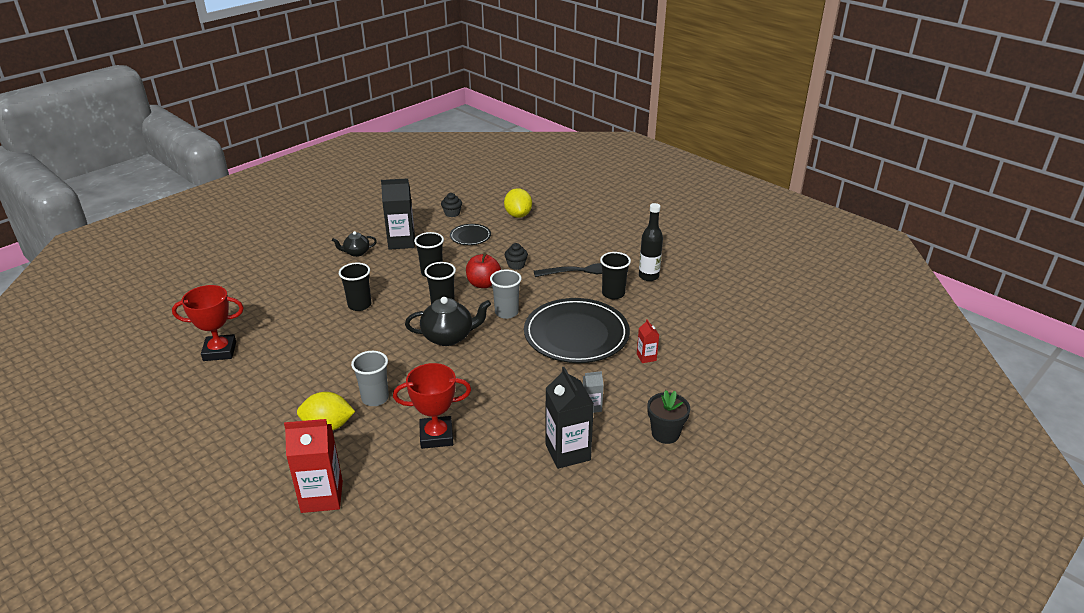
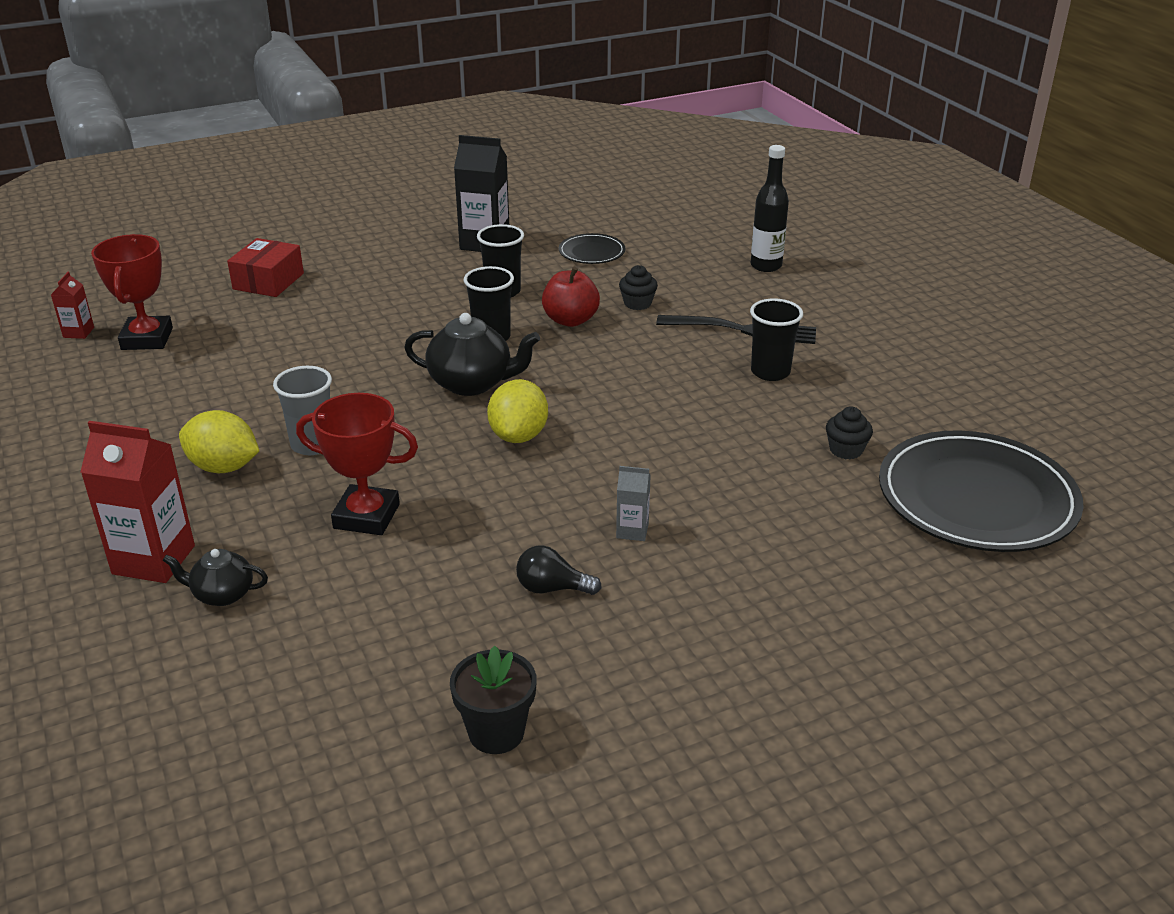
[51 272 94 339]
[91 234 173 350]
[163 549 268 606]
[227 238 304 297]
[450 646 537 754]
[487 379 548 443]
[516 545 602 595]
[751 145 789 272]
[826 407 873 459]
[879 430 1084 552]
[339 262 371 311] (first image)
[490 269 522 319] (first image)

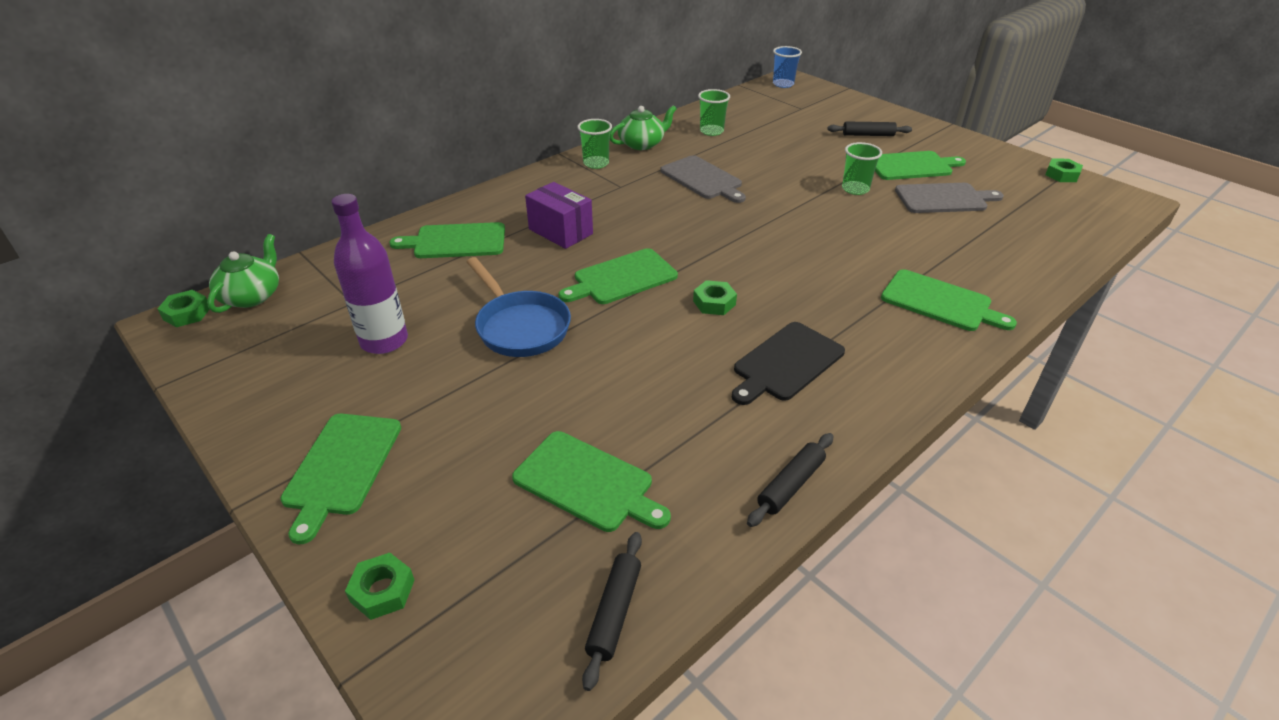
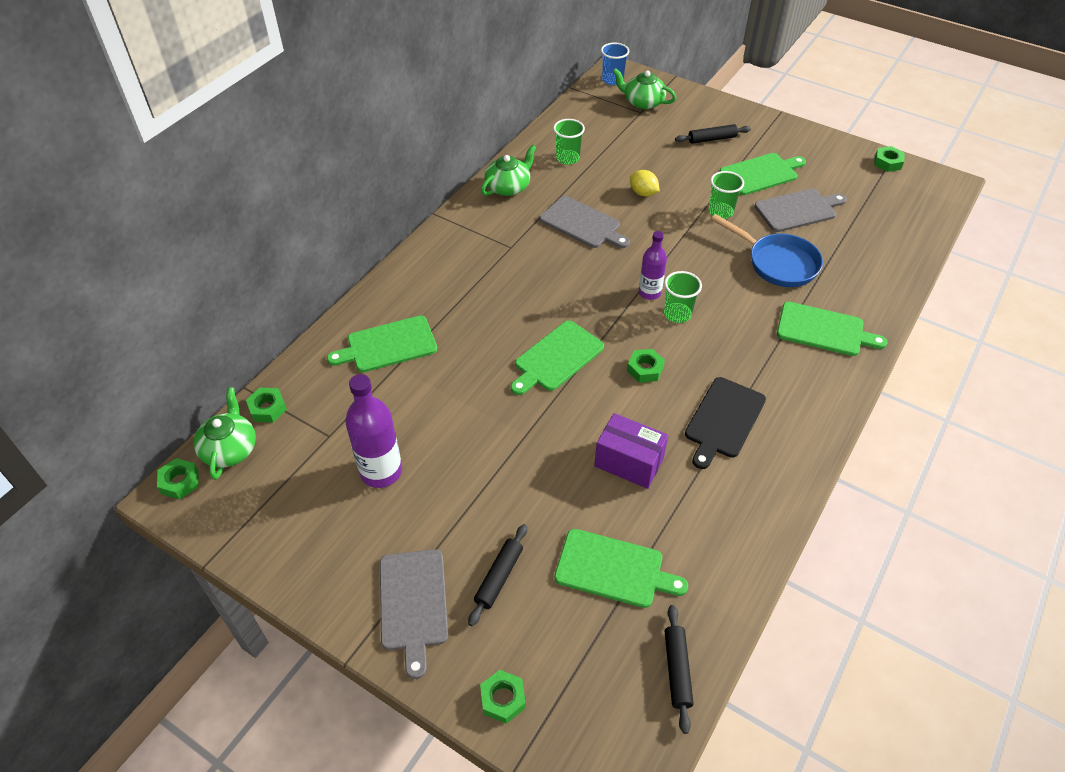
[246 388 287 422]
[380 549 448 679]
[468 524 527 626]
[594 413 668 489]
[613 68 676 109]
[630 170 660 196]
[639 231 667 300]
[664 271 702 323]
[711 214 823 287]

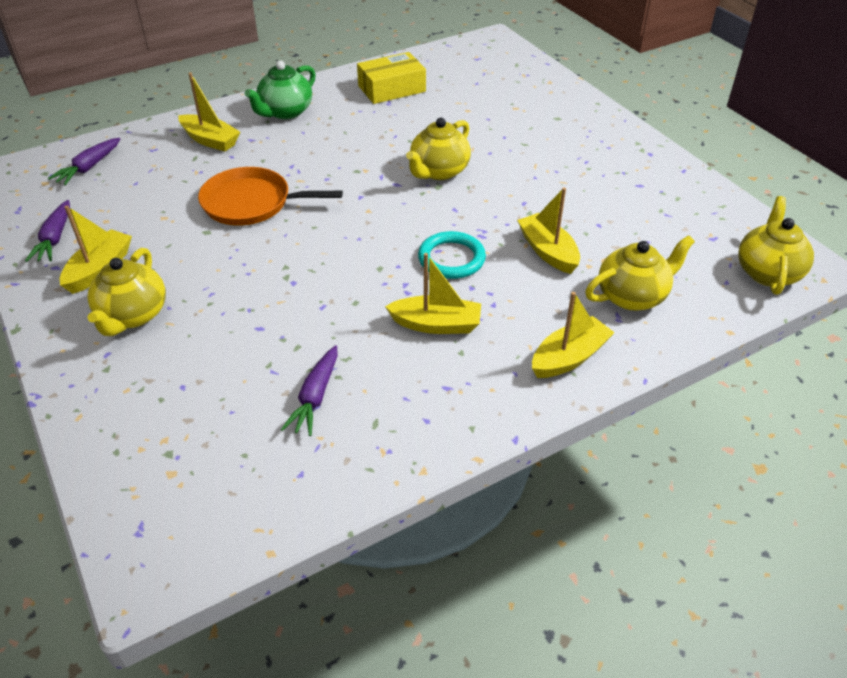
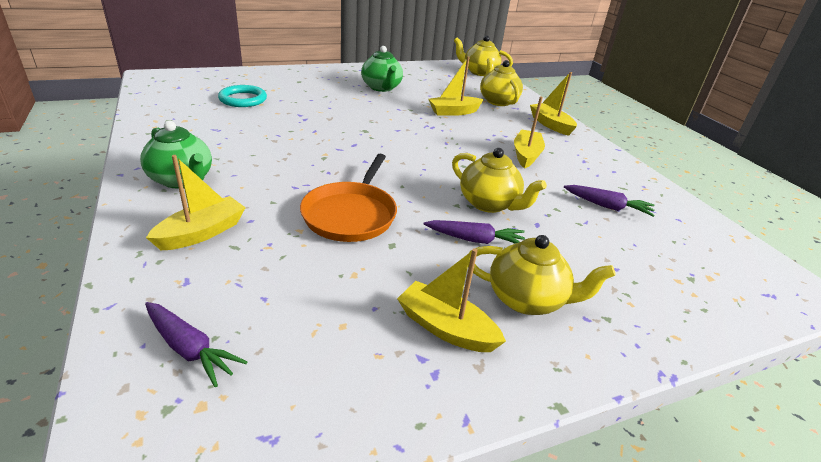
[218 85 267 107]
[361 46 403 92]
[424 220 525 244]
[452 148 547 213]
[357 52 426 104] (first image)

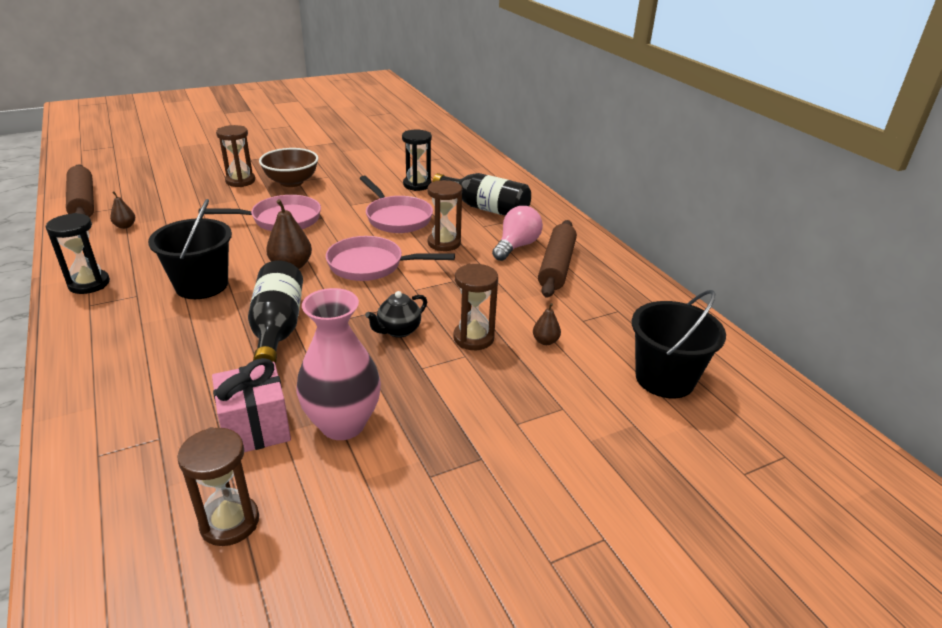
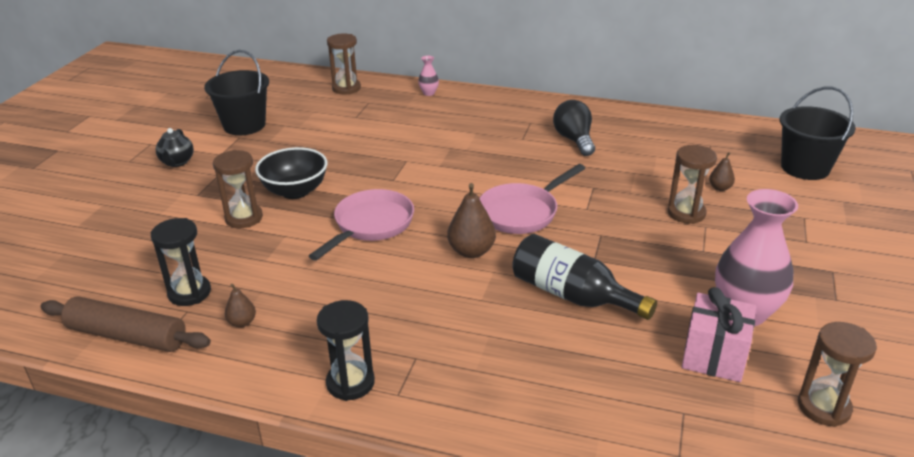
[150 218 211 306]
[156 128 194 167]
[204 50 269 135]
[255 147 327 199]
[327 34 361 95]
[418 56 439 96]
[553 100 595 156]
[359 176 433 233] (first image)
[432 173 531 216] (first image)
[538 220 577 298] (first image)

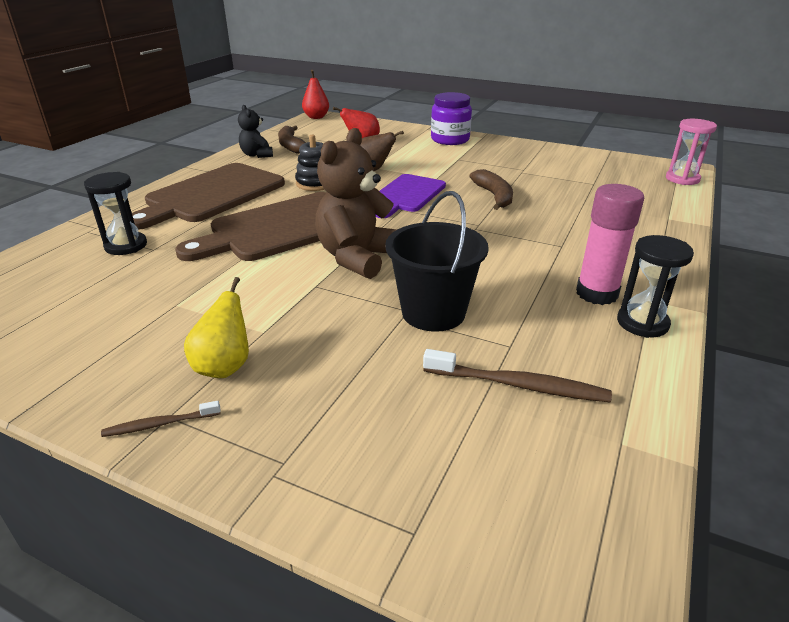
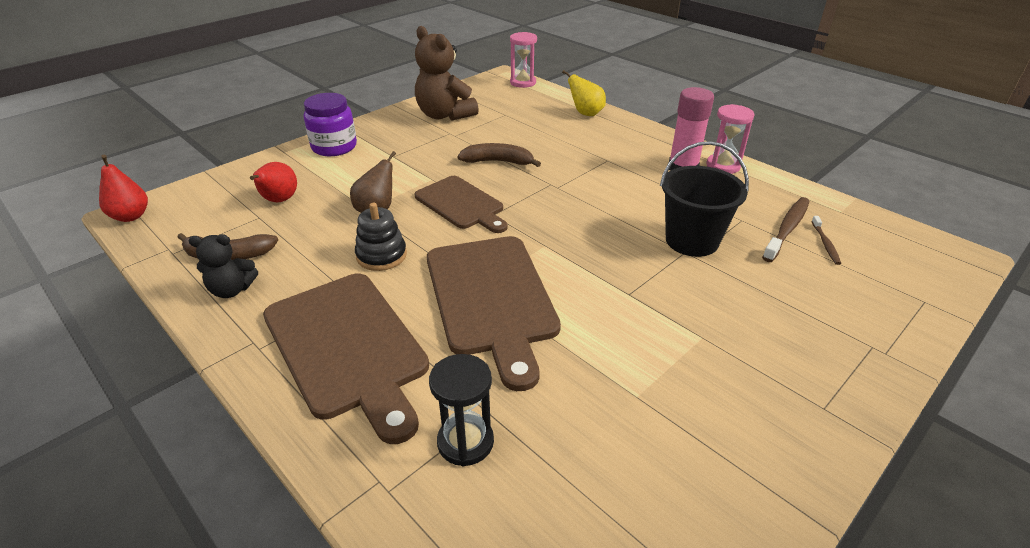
[415 26 479 121]
[415 176 508 233]
[562 70 606 116]
[706 104 754 174]
[811 216 841 265]

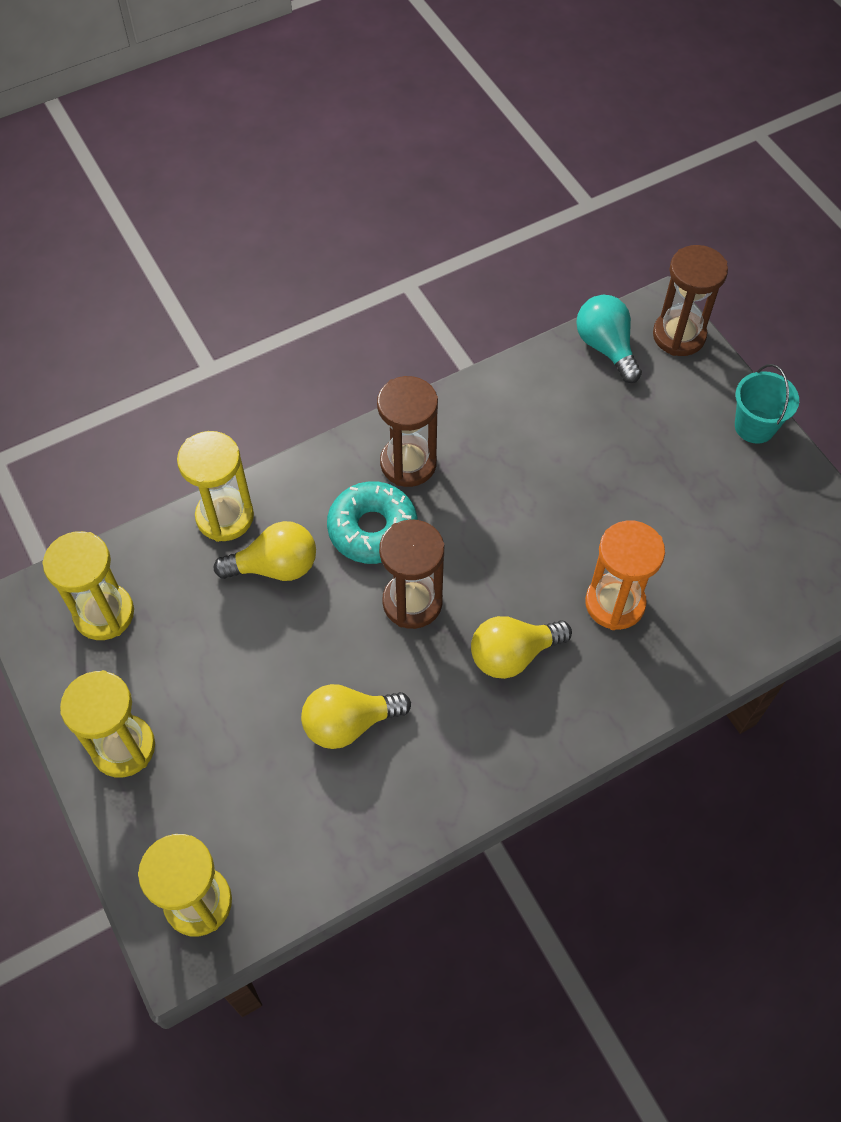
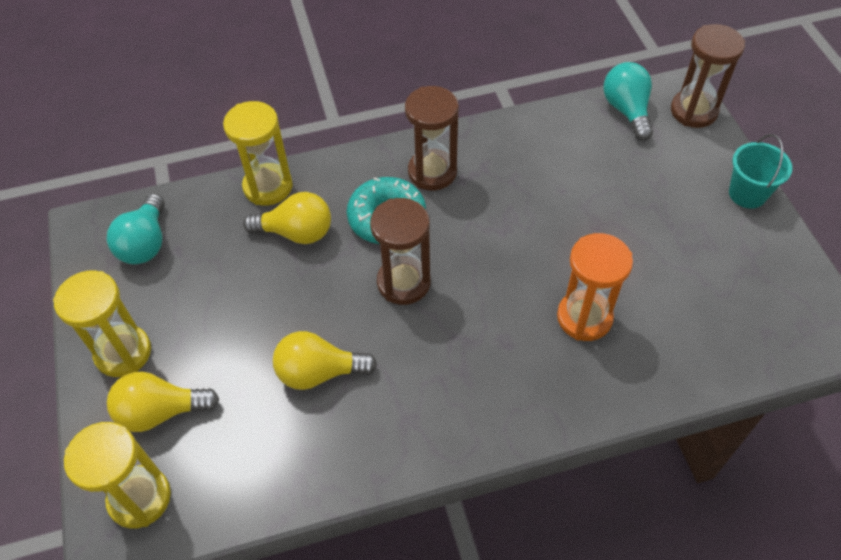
[107 194 165 264]
[107 372 219 432]

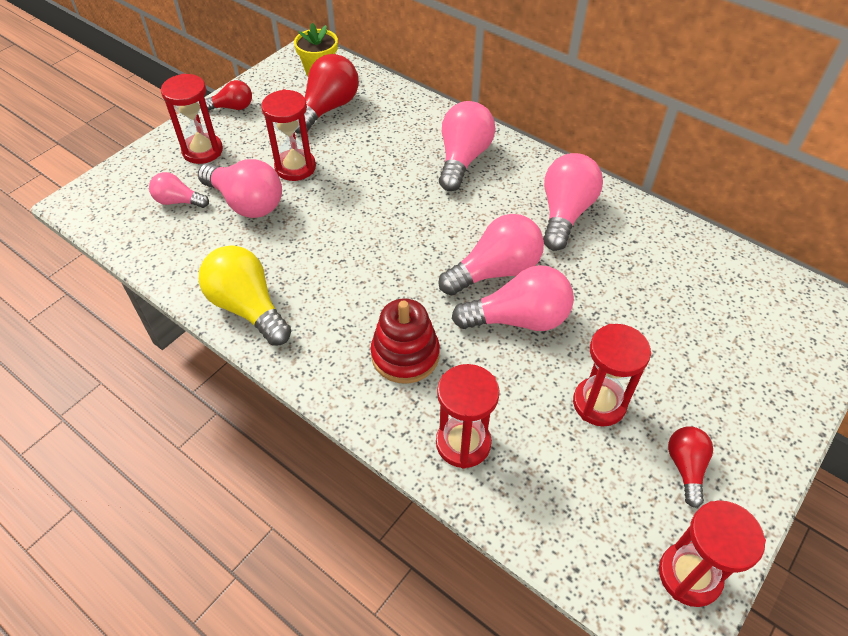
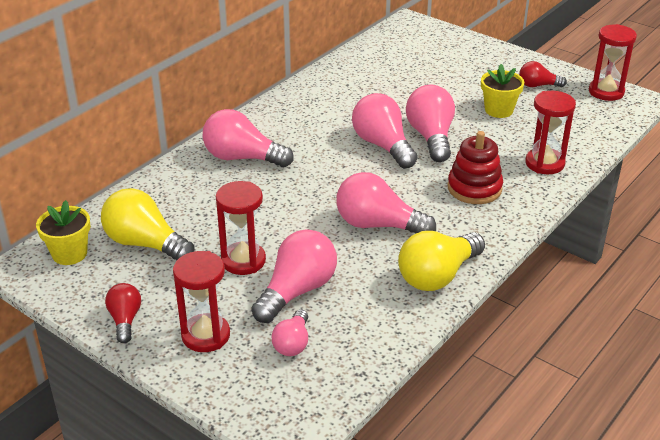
[101 188 195 260]
[336 172 436 234]
[481 64 524 118]

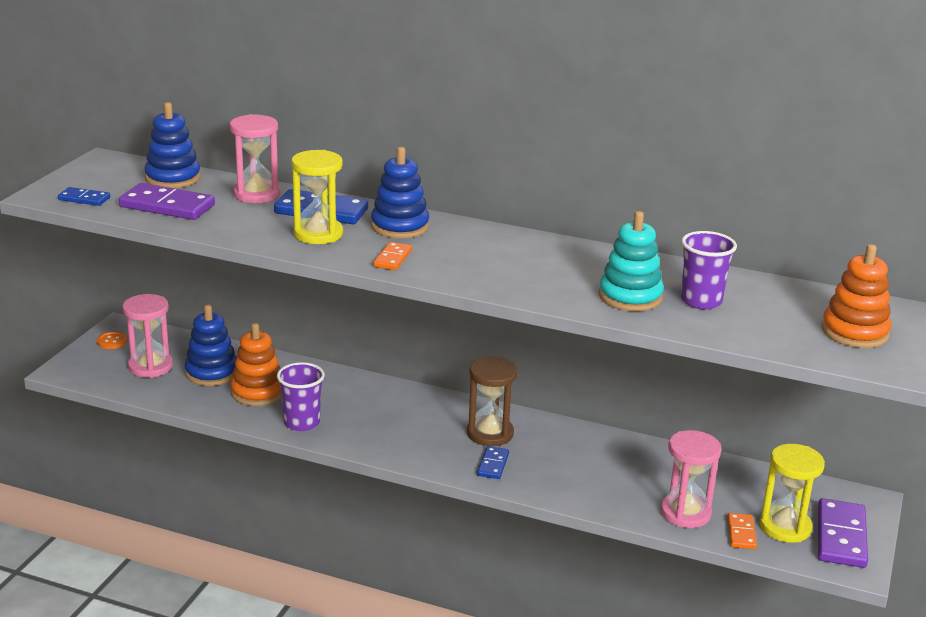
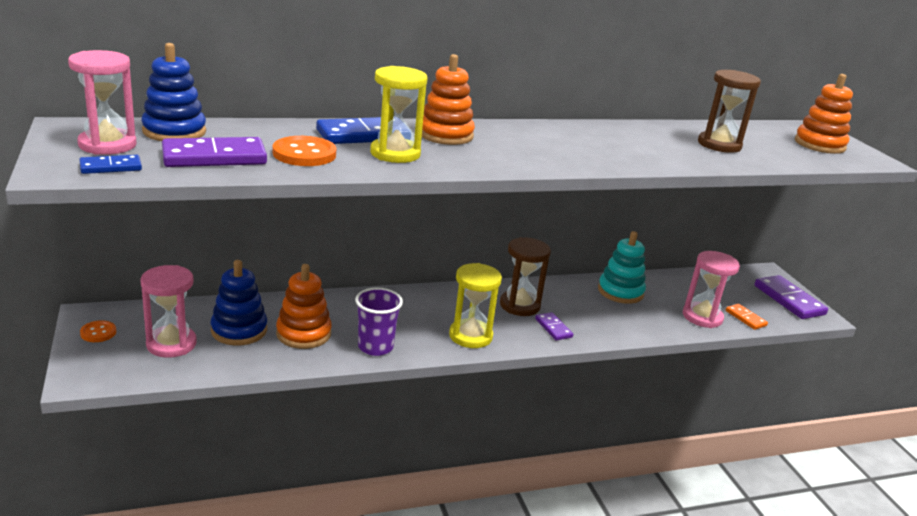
[68 50 136 155]
[273 136 336 166]
[422 54 475 145]
[449 263 502 348]
[535 312 573 340]
[598 231 646 304]
[698 70 761 153]
[373 242 412 270] (first image)

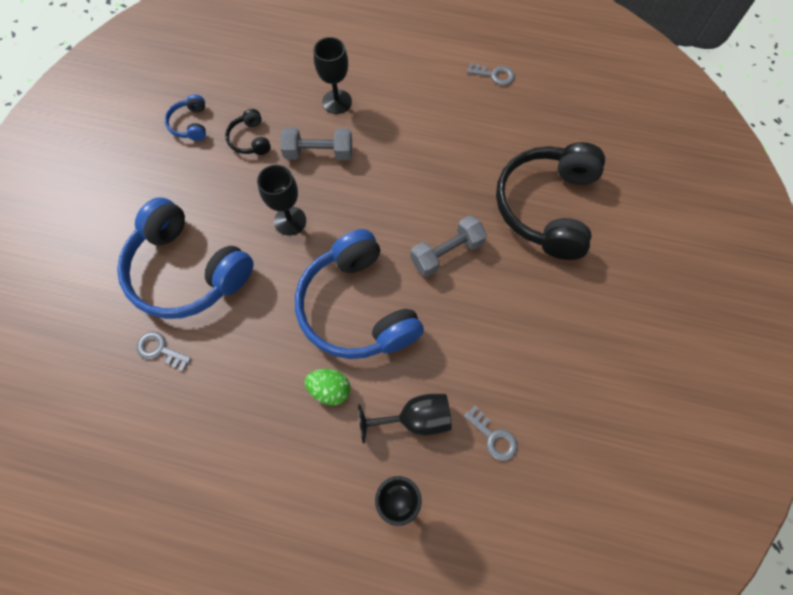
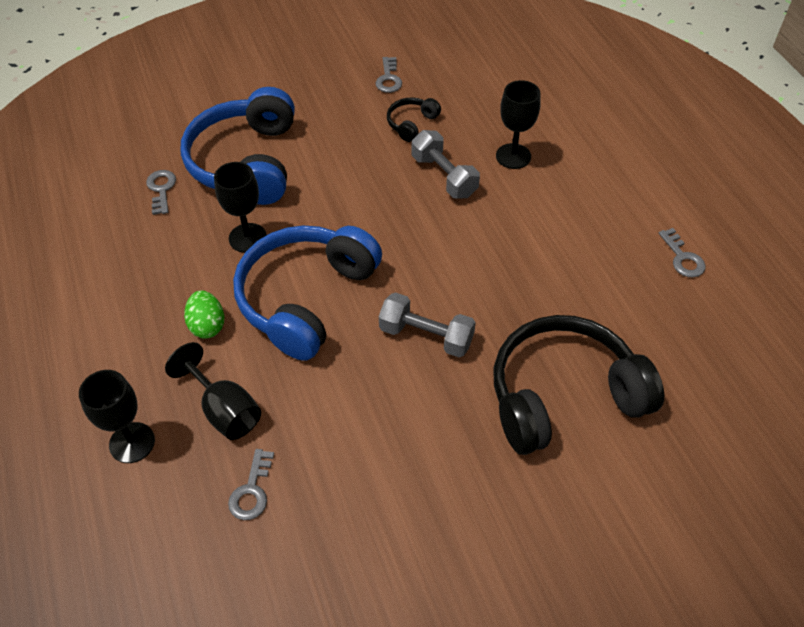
[214 162 267 253]
[376 57 402 93]

